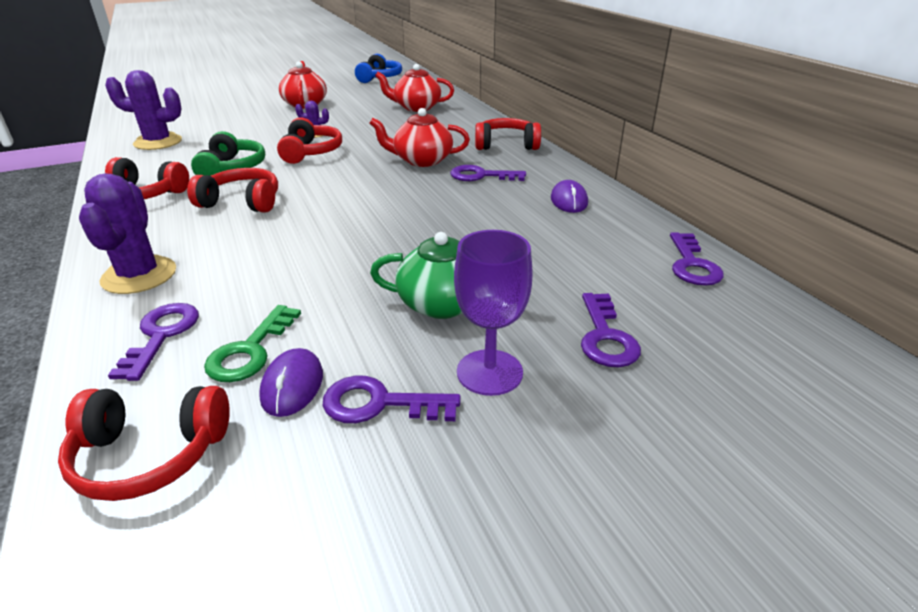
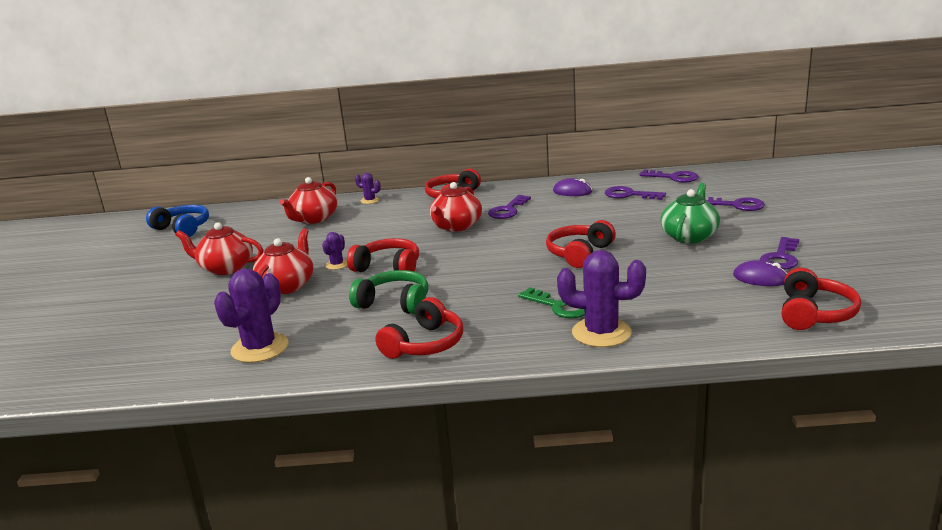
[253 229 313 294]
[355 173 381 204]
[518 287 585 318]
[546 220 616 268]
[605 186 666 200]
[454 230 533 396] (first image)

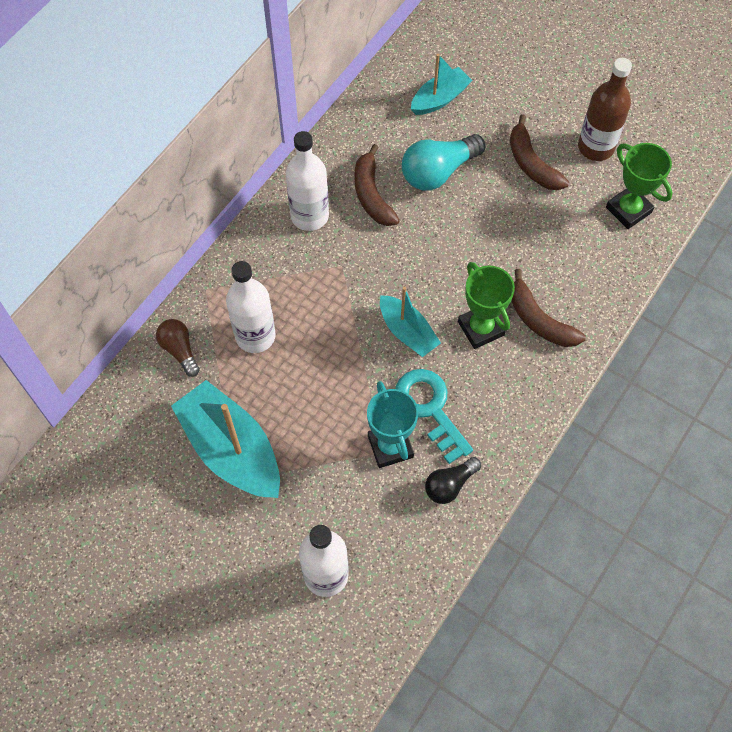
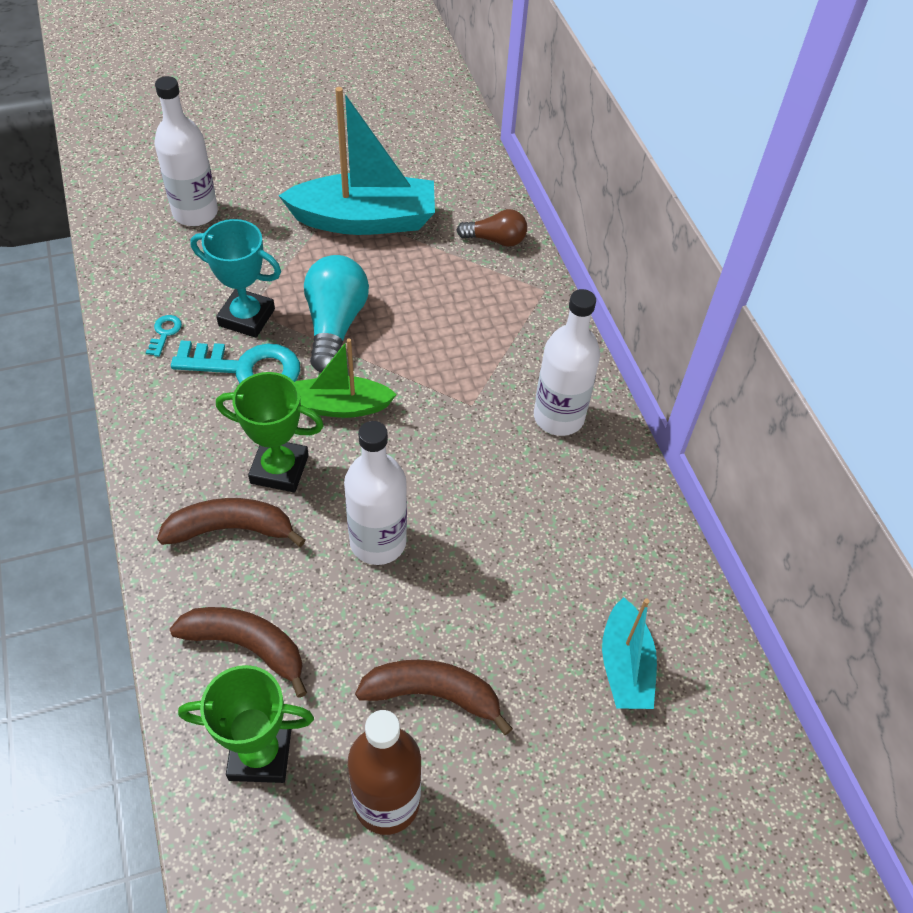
[146 315 182 357]
[170 607 307 698]
[295 338 397 418]
[304 255 369 373]
[344 421 407 565]

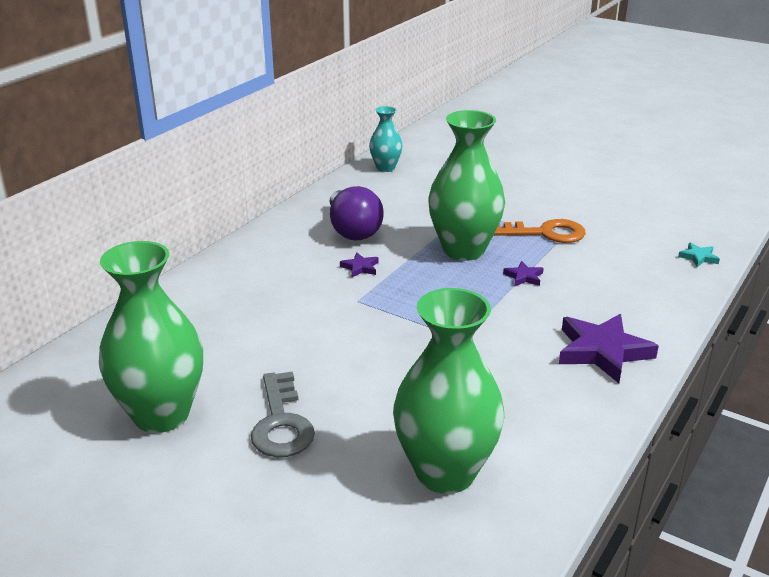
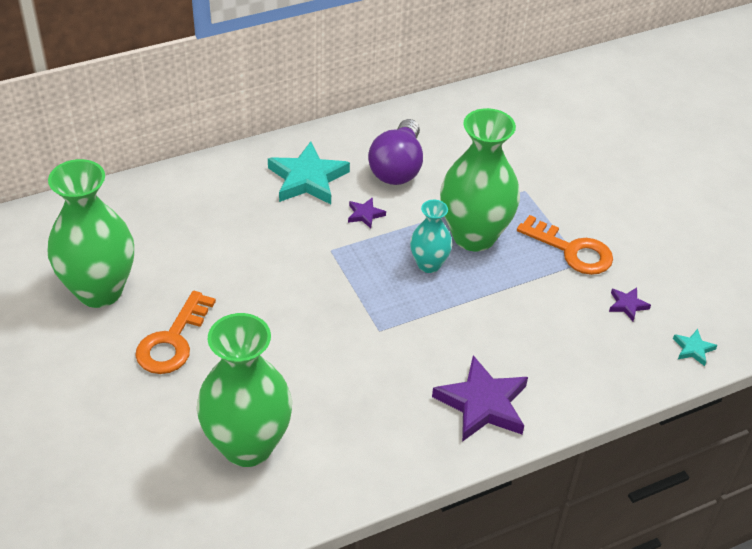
[135 291 216 374]
[268 142 350 204]
[410 200 452 273]
[609 288 651 321]

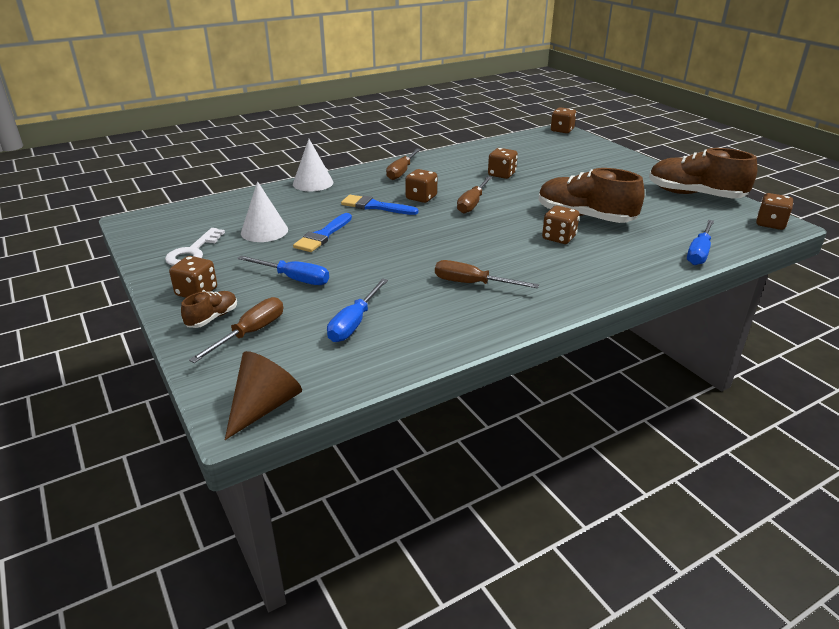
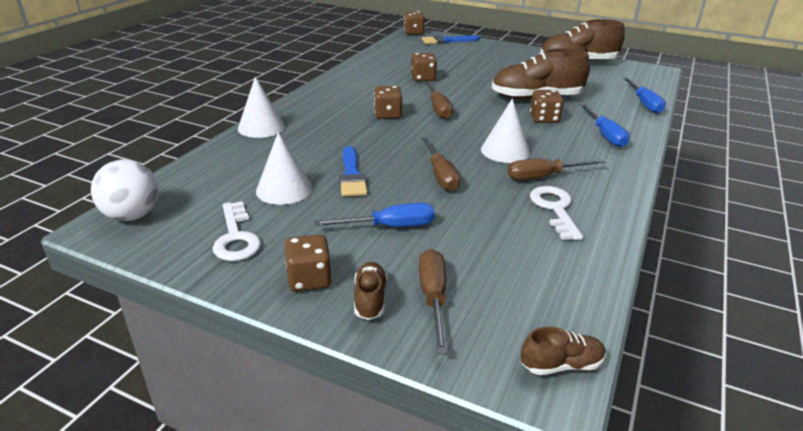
[91 160 159 221]
[421 137 460 191]
[422 35 480 44]
[481 99 530 163]
[521 327 606 375]
[530 186 583 240]
[579 104 630 147]
[756 193 793 230] (first image)

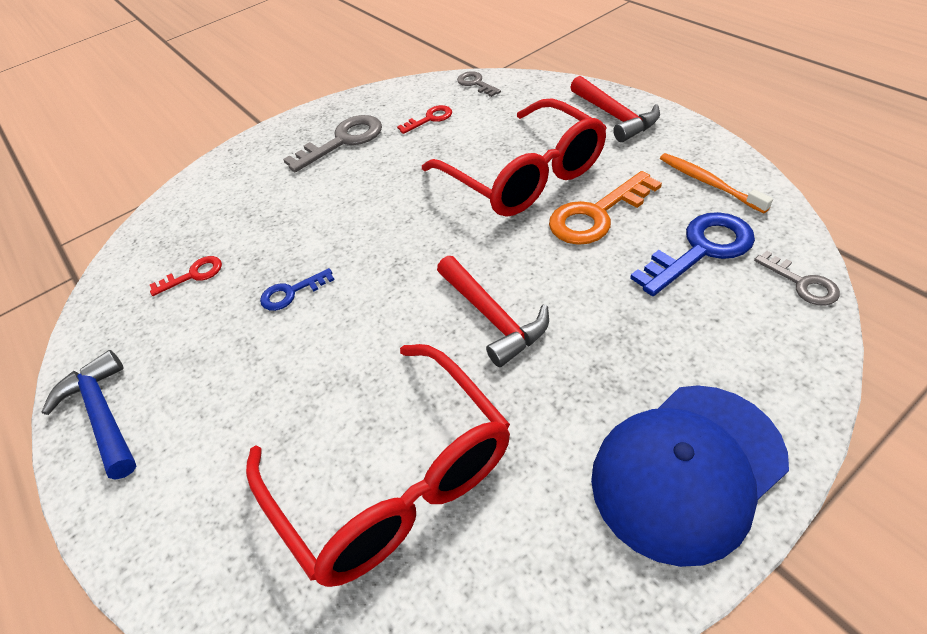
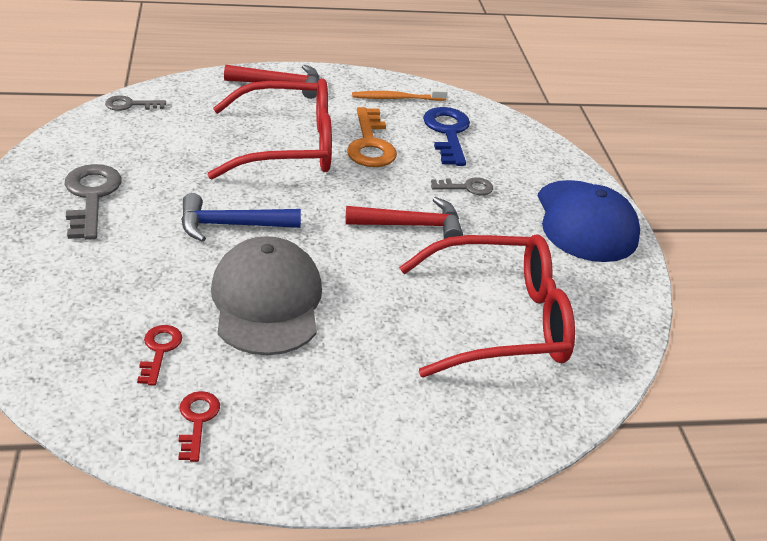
[178 391 220 462]
[181 193 301 242]
[211 236 322 355]
[431 177 493 195]

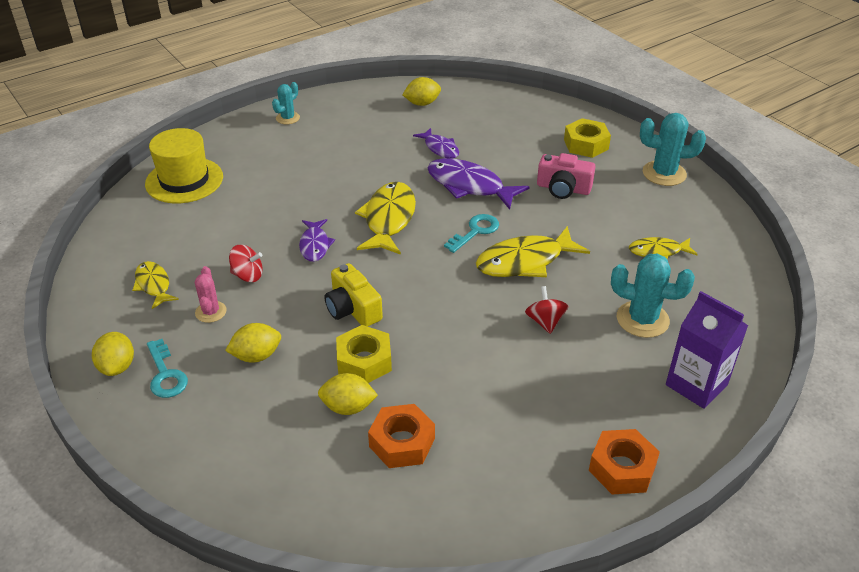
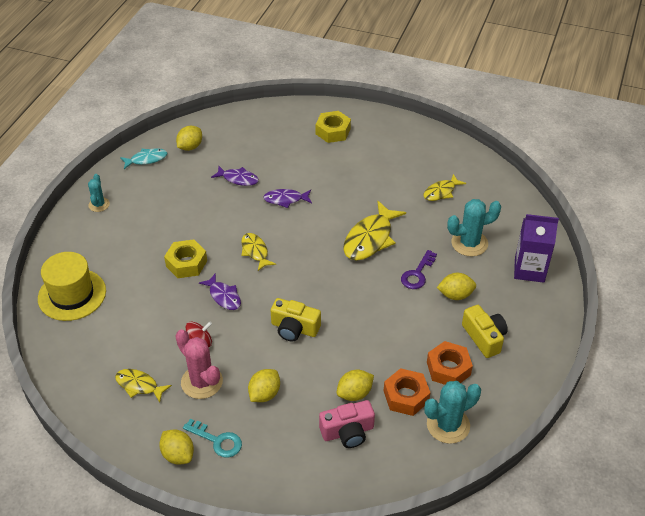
[120 148 167 169]
[164 239 207 278]
[175 329 223 399]
[241 233 276 271]
[263 189 312 208]
[319 400 375 448]
[401 250 437 289]
[424 381 481 444]
[427 341 473 385]
[437 273 476 300]
[462 305 508 358]
[444 214 499 253] (first image)

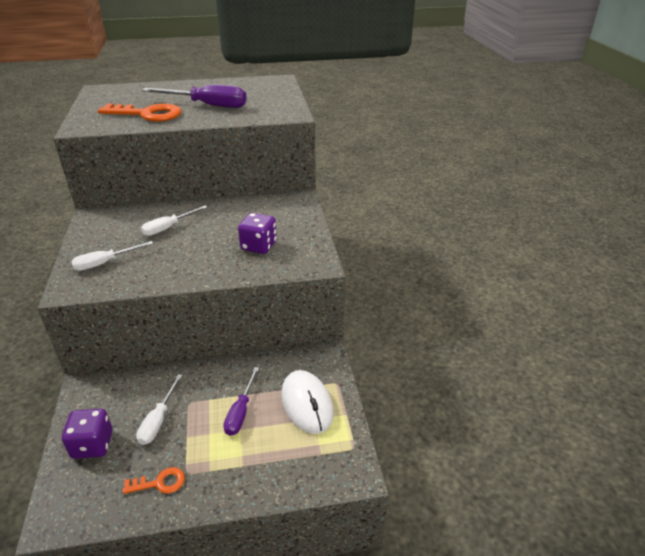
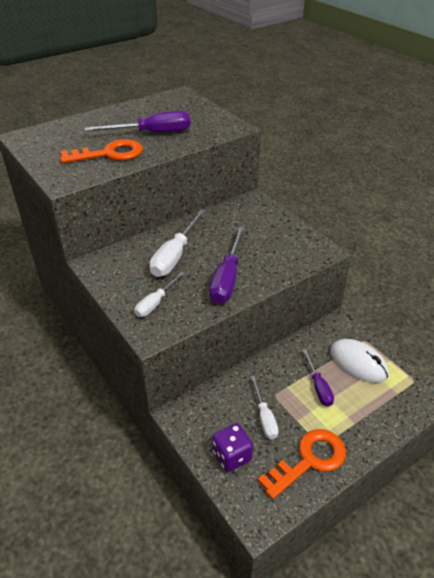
[149 209 206 277]
[209 226 245 304]
[258 429 346 499]
[238 213 277 254] (first image)

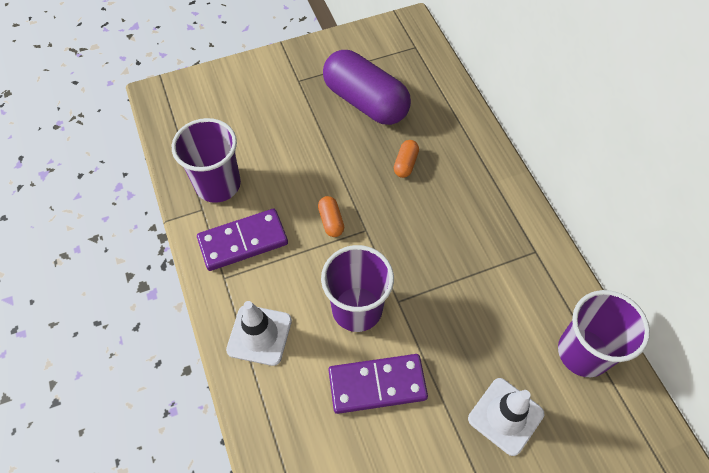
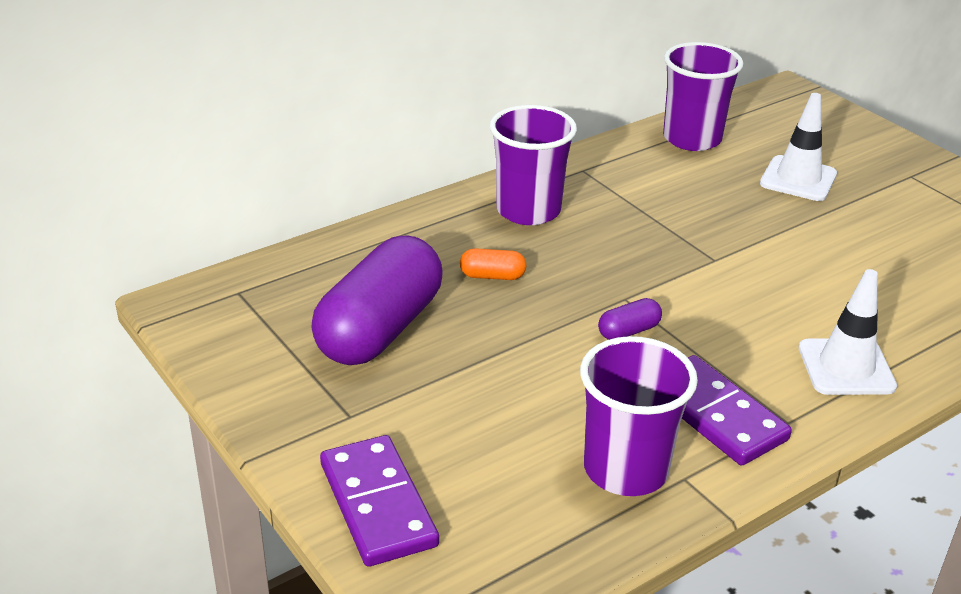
[320 435 439 567]
[490 105 577 225]
[598 298 662 340]

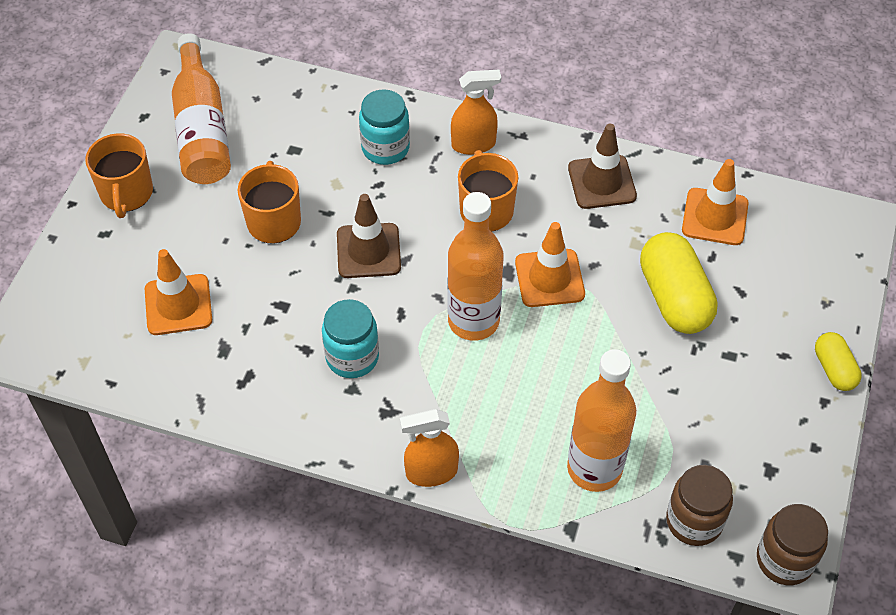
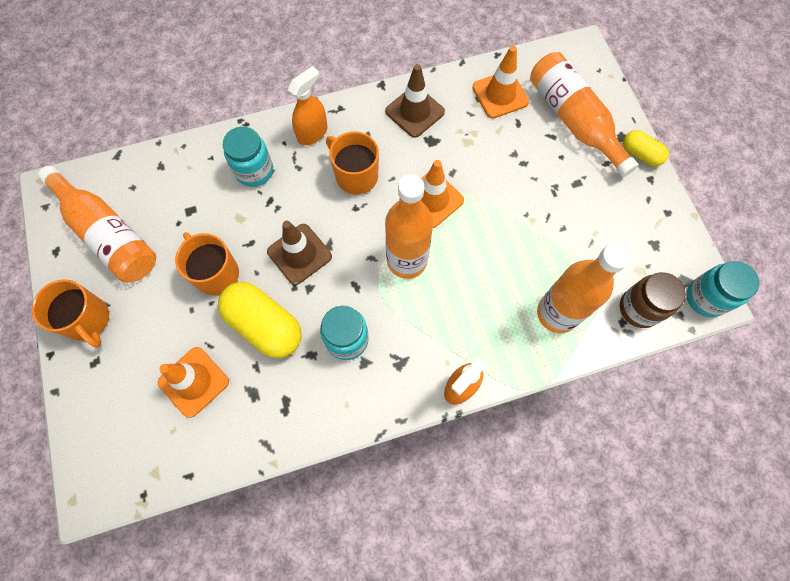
[218 282 302 358]
[530 52 639 177]
[687 261 759 317]

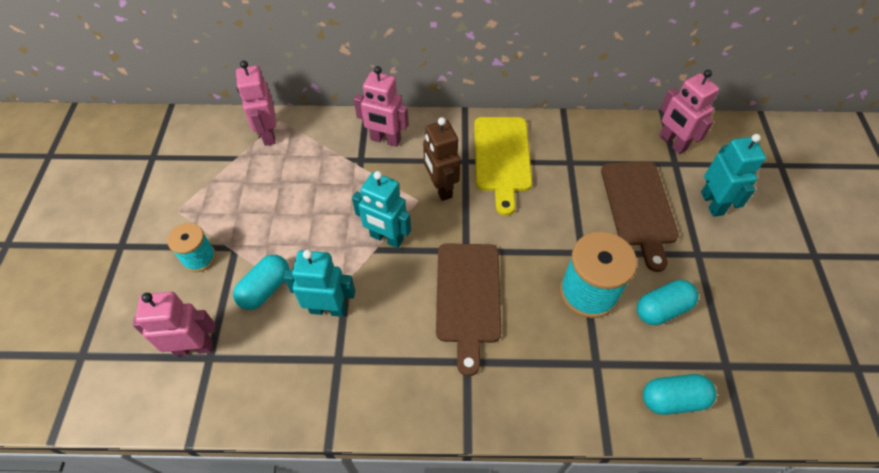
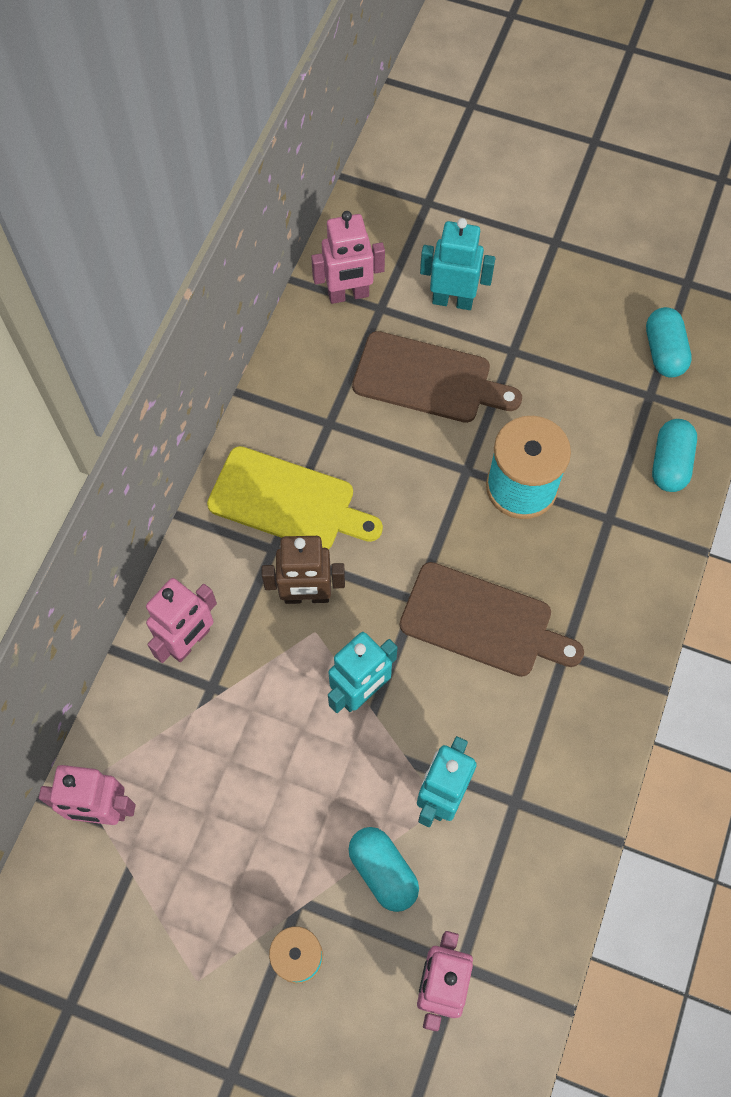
[646 307 692 378]

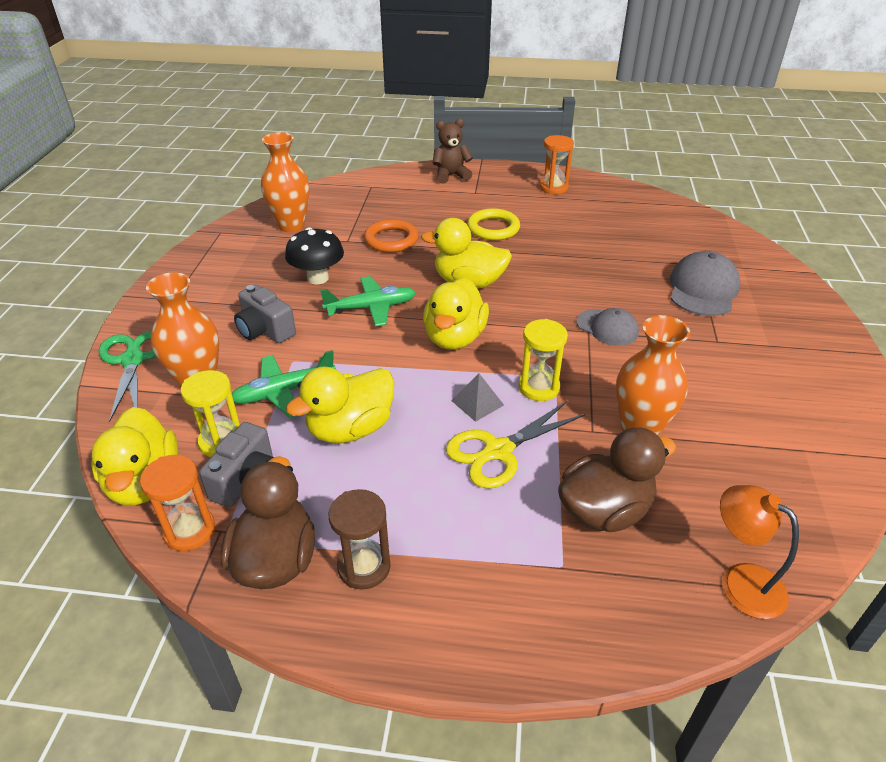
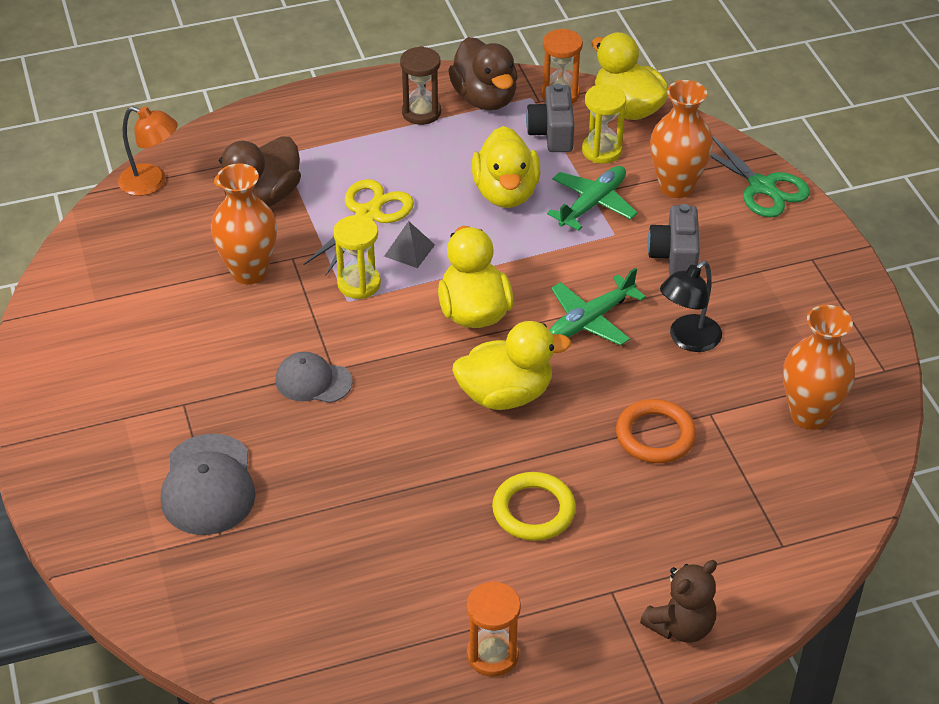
[472 126 540 208]
[648 204 700 276]
[660 261 722 352]

